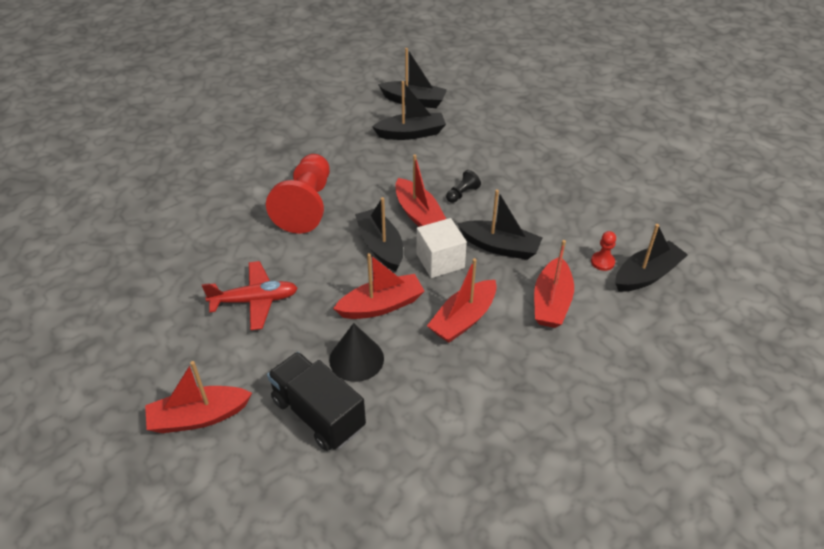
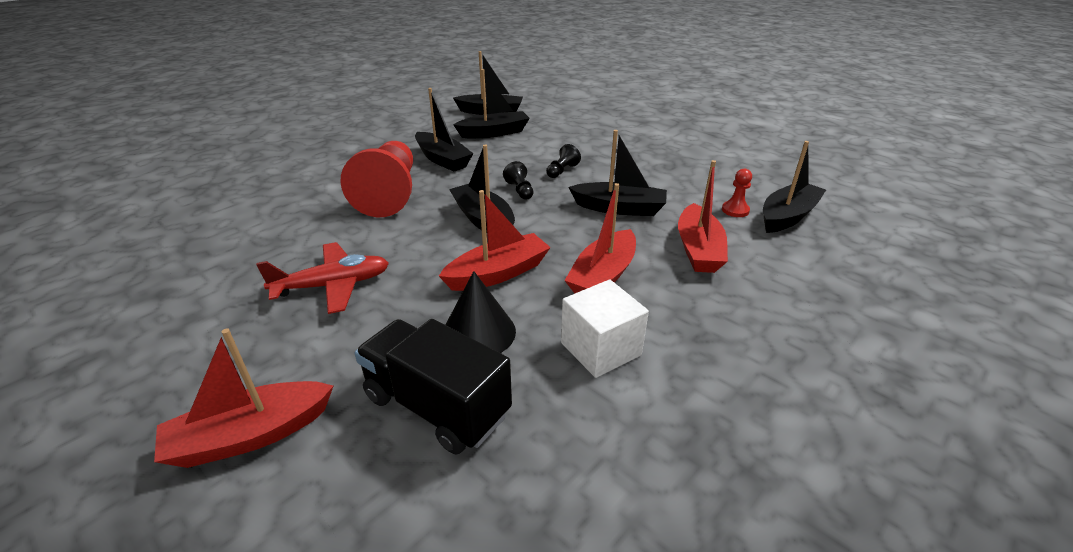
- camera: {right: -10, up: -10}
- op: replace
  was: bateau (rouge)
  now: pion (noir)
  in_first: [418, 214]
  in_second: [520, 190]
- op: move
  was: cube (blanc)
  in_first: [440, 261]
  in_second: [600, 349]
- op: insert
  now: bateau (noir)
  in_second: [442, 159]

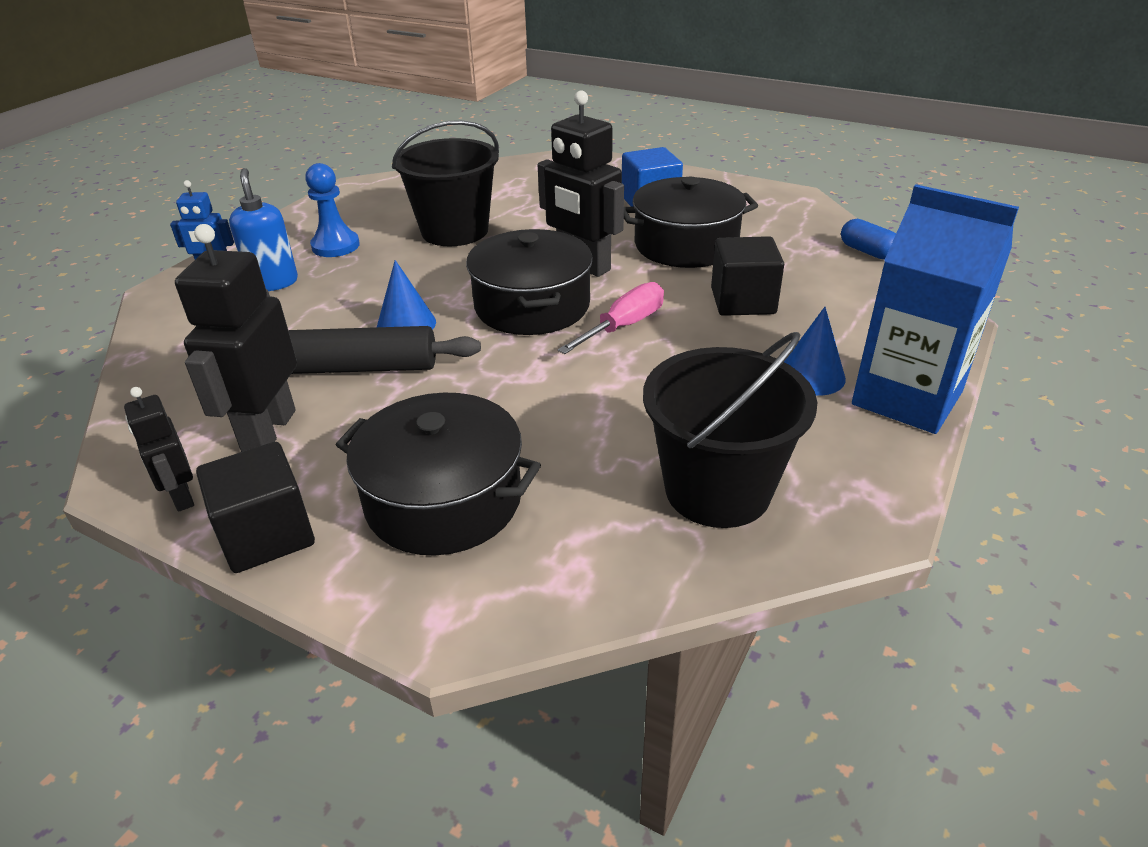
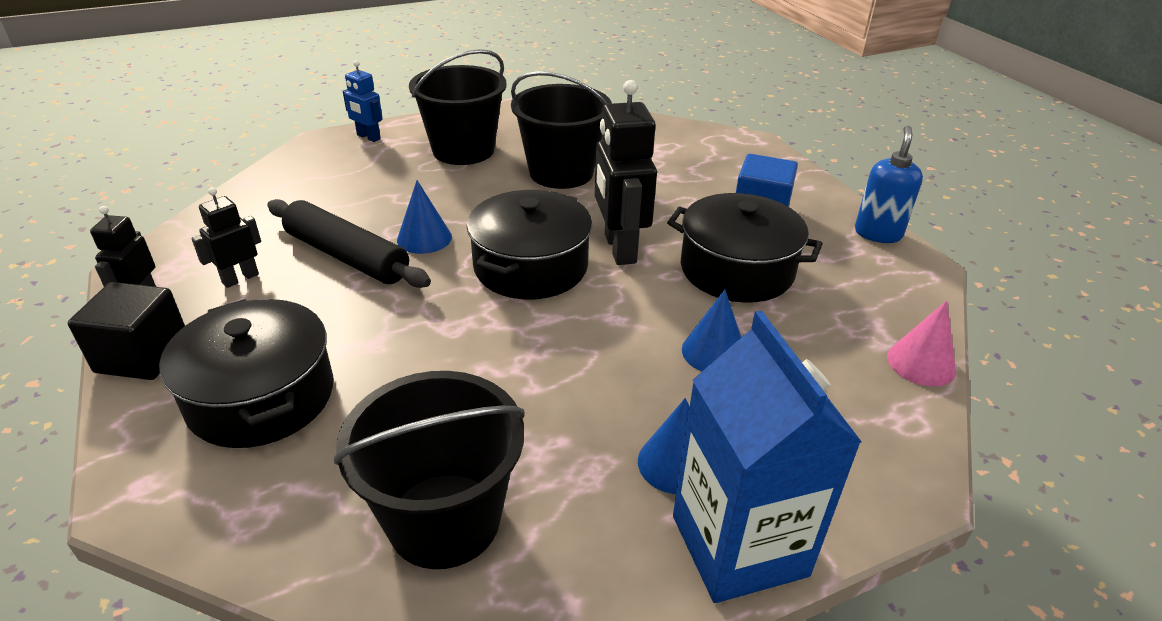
- camera: {right: 35, up: 0}
- op: replace
  was: pion (bleu)
  now: seau (noir)
  in_first: [335, 246]
  in_second: [463, 150]
- op: move
  was: distributeur de savon (bleu)
  in_first: [273, 282]
  in_second: [878, 233]
- op: replace
  was: gélule (bleu)
  now: cône (rose)
  in_first: [867, 251]
  in_second: [921, 363]
- op: resize
  was: robot (noir)
  in_first: [268, 431]
  in_second: [240, 278]
  ratio: 0.55
- op: replace
  was: cube (noir)
  now: cône (bleu)
  in_first: [743, 301]
  in_second: [714, 352]
- op: delete
  was: tournevis (rose)
  in_first: [623, 326]

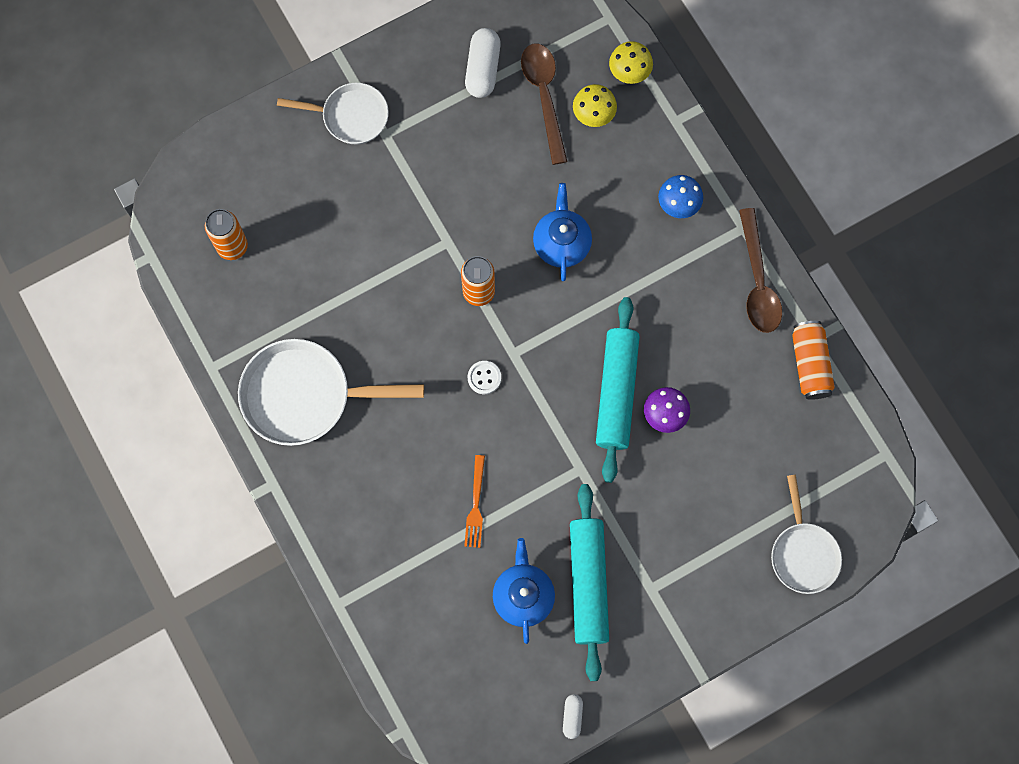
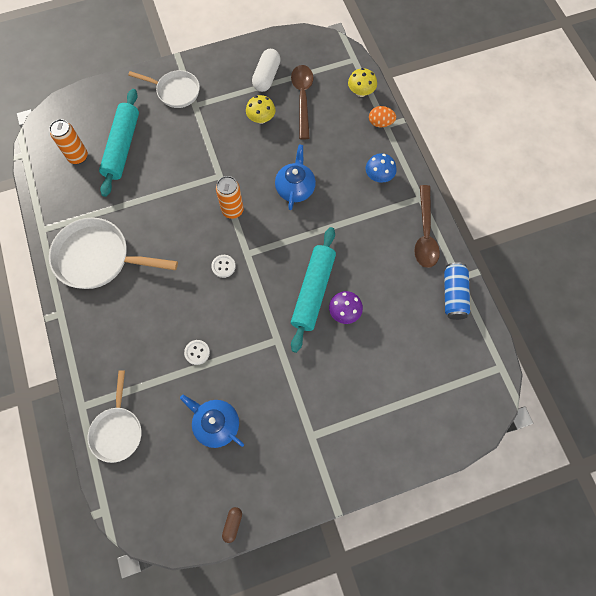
- camera: {right: 10, up: -5}
- op: move
  was: champignon (jaune)
  in_first: [593, 114]
  in_second: [261, 118]
- op: recolor
  was: canette (orange)
  now: canette (bleu)
  in_first: [810, 364]
  in_second: [453, 295]
- op: replace
  was: fourchette (orange)
  now: bouton (blanc)
  in_first: [475, 505]
  in_second: [197, 352]
- op: move
  was: poêle (blanc)
  in_first: [803, 553]
  in_second: [117, 430]
- op: move
  was: rouleau à pâtisserie (turquoise)
  in_first: [588, 583]
  in_second: [123, 147]
- op: rotate
  was: théière (bleu)
  in_first: [523, 596]
  in_second: [216, 424]
  clockwise: -60
- op: recolor
  was: gélule (blanc)
  now: gélule (marron)
  in_first: [572, 716]
  in_second: [232, 524]
- op: insert
  now: œuf (orange)
  in_second: [380, 123]

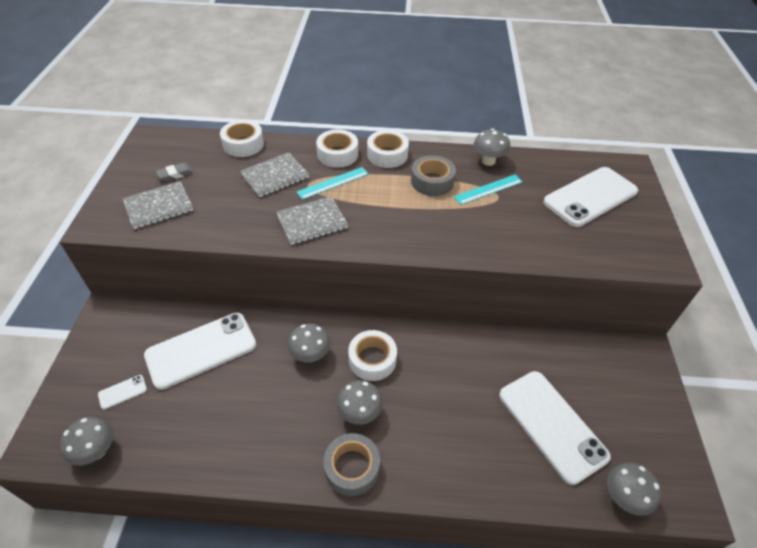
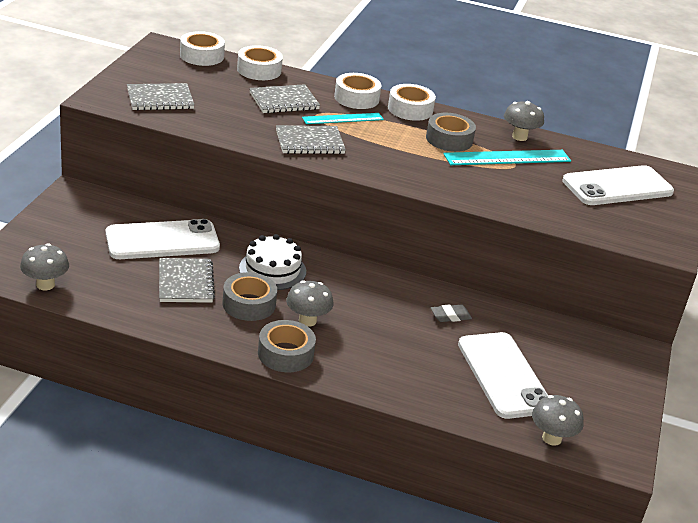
- camera: {right: 10, up: -15}
- op: move
  was: gomme (gris)
  in_first: [175, 174]
  in_second: [450, 316]
- op: resize
  was: règle (turquoise)
  in_first: [488, 189]
  in_second: [507, 158]
  ratio: 1.54
- op: replace
  was: champignon (gris)
  now: gâteau (blanc)
  in_first: [310, 355]
  in_second: [272, 270]
- op: move
  was: ruban adhésif (blanc)
  in_first: [372, 360]
  in_second: [202, 56]
- op: delete
  was: téléphone (blanc)
  in_first: [122, 392]
- op: insert
  now: carnet (gris)
  in_second: [185, 282]
- op: insert
  now: ruban adhésif (gris)
  in_second: [249, 304]

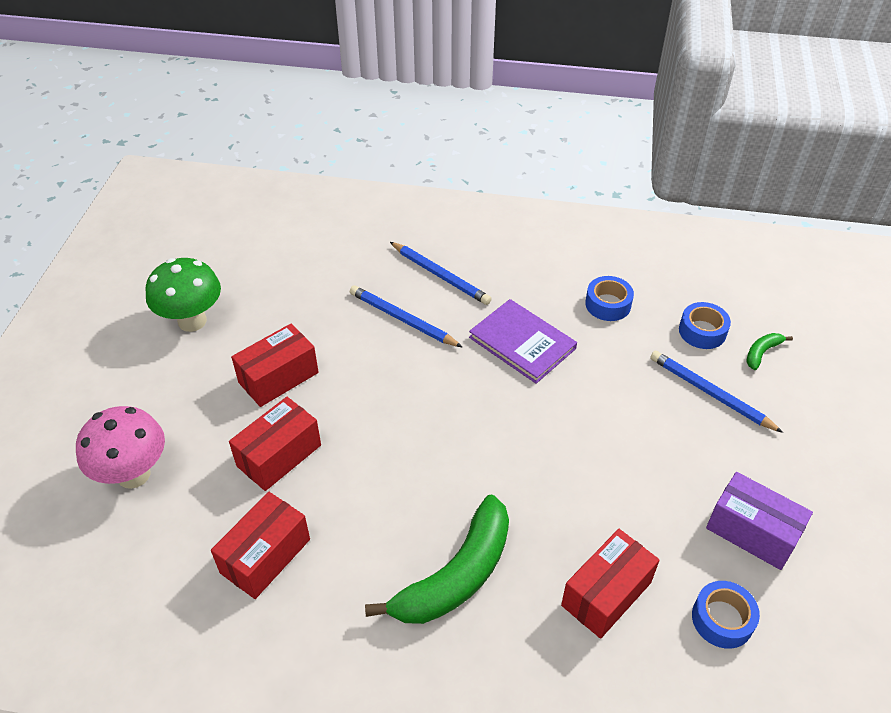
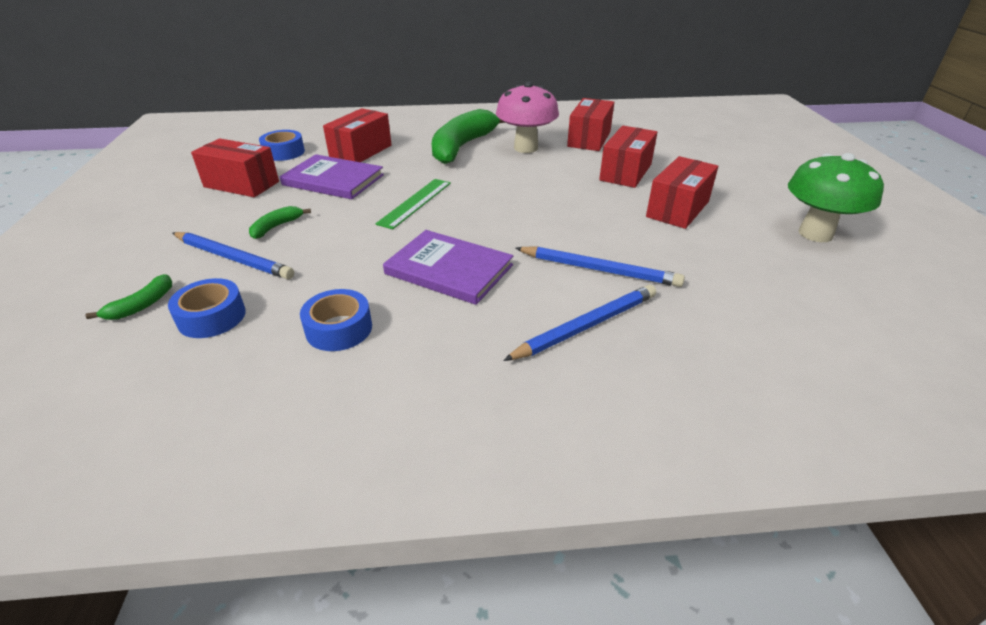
- camera: {right: 165, up: -10}
- op: rotate
  was: crayon (bleu)
  in_first: [440, 275]
  in_second: [586, 326]
  clockwise: 120
- op: move
  was: champignon (rose)
  in_first: [133, 474]
  in_second: [525, 148]
- op: recolor
  was: boîte (violet)
  now: boîte (rouge)
  in_first: [752, 532]
  in_second: [241, 184]
- op: insert
  now: livre (violet)
  in_second: [333, 180]
- op: insert
  now: règle (vert)
  in_second: [415, 203]
- op: insert
  now: banane (vert)
  in_second: [276, 227]

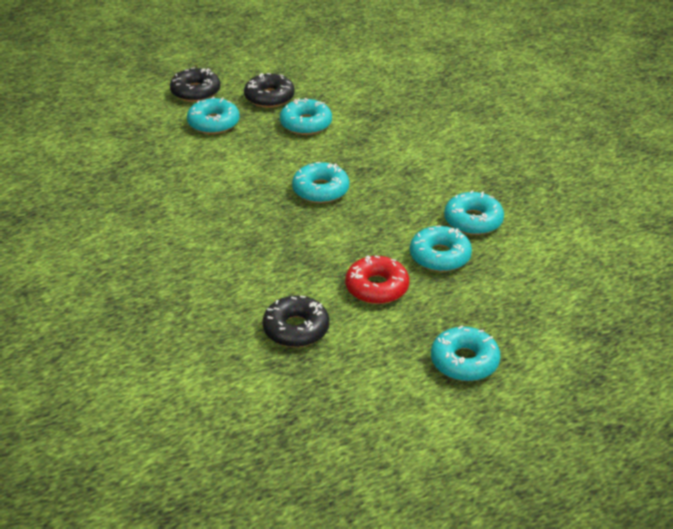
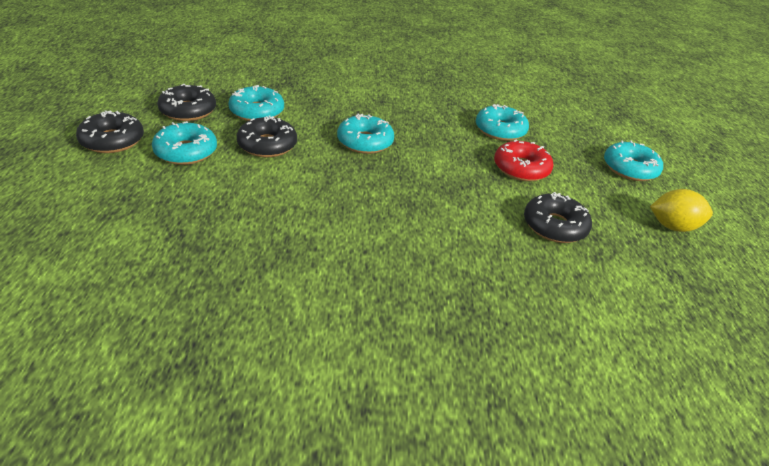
- camera: {right: -65, up: 0}
- op: delete
  was: beignet (turquoise)
  in_first: [473, 221]
- op: insert
  now: beignet (noir)
  in_second: [267, 145]
- op: insert
  now: citron (jaune)
  in_second: [672, 226]

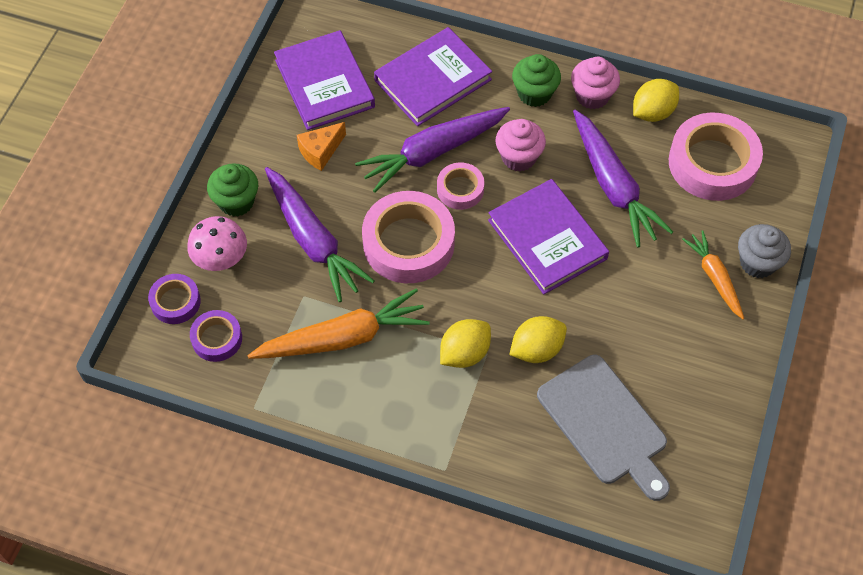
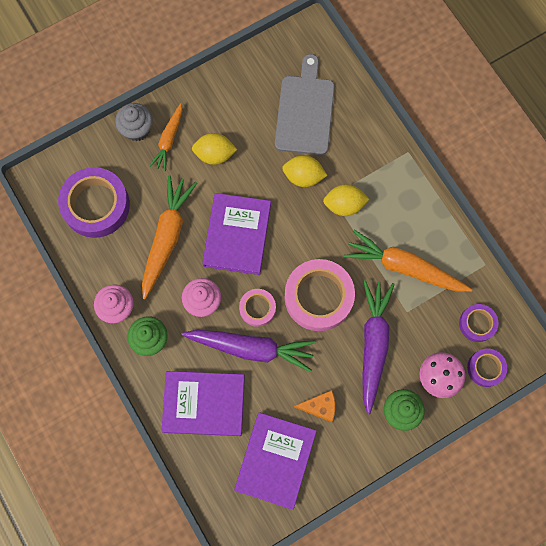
- camera: {right: -140, up: 15}
- op: move
  was: citron (jaune)
  in_first: [652, 112]
  in_second: [215, 154]
- op: recolor
  was: carotte (violet)
  now: carotte (orange)
  in_first: [613, 186]
  in_second: [167, 237]
- op: recolor
  was: ruban adhésif (rose)
  now: ruban adhésif (violet)
  in_first: [712, 163]
  in_second: [96, 205]

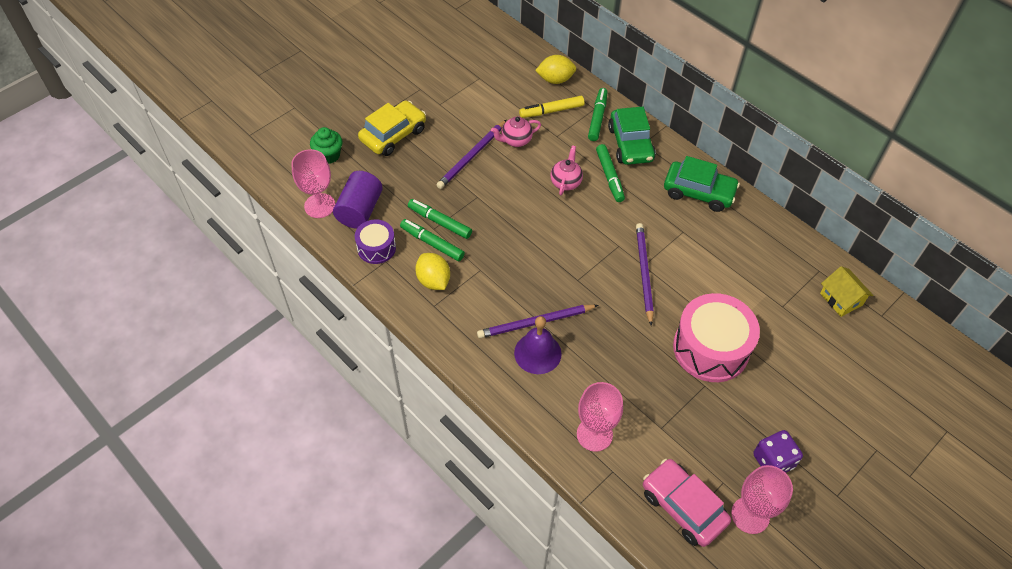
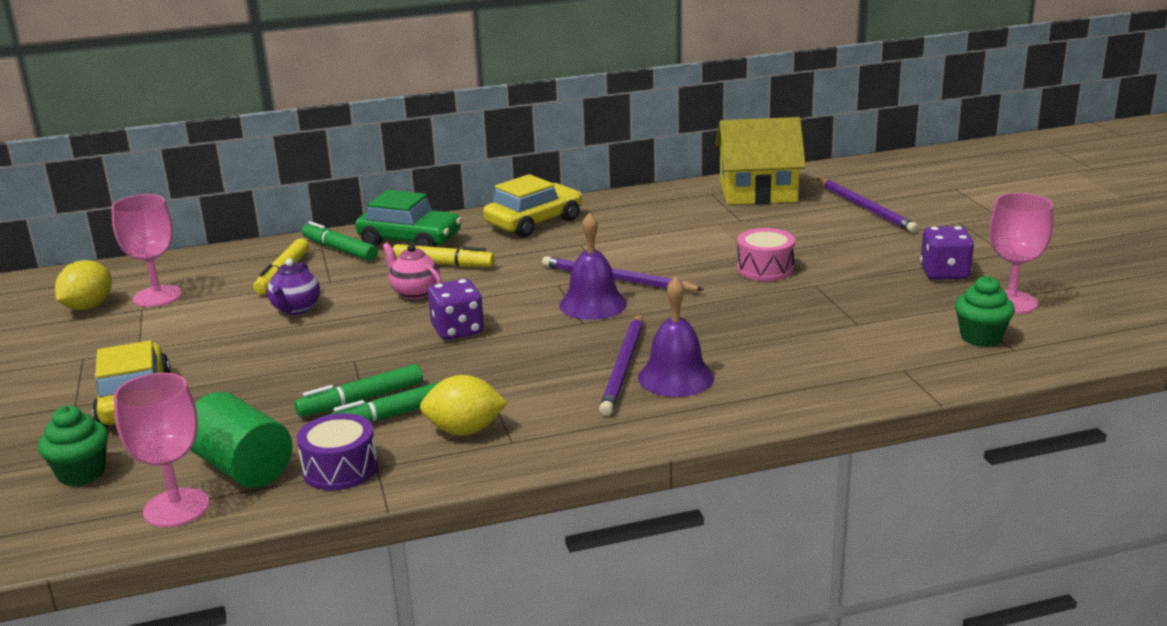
- camera: {right: -60, up: -30}
- op: move
  was: citron (jaune)
  in_first: [555, 79]
  in_second: [88, 307]
- op: recolor
  was: théière (rose)
  now: théière (violet)
  in_first: [516, 140]
  in_second: [296, 309]
- op: move
  was: crayon (violet)
  in_first: [472, 156]
  in_second: [866, 208]
- op: recolor
  was: feutre (vert)
  now: feutre (jaune)
  in_first: [609, 176]
  in_second: [443, 264]
- op: recolor
  was: voiture (vert)
  now: voiture (jaune)
  in_first: [698, 192]
  in_second: [534, 222]
- op: recolor
  was: cylindre (violet)
  now: cylindre (vert)
  in_first: [360, 210]
  in_second: [242, 468]
- op: resize
  was: maison (jaune)
  in_first: [841, 299]
  in_second: [758, 192]
  ratio: 1.76
- op: resize
  was: tambour (rose)
  in_first: [711, 348]
  in_second: [765, 269]
  ratio: 0.54
- op: move
  was: verre à pied (rose)
  in_first: [594, 434]
  in_second: [157, 296]
- op: replace
  was: voiture (rose)
  now: muffin (vert)
  in_first: [683, 507]
  in_second: [981, 337]
- op: insert
  now: cloche (violet)
  in_second: [593, 304]
- op: insert
  now: dé (violet)
  in_second: [457, 330]

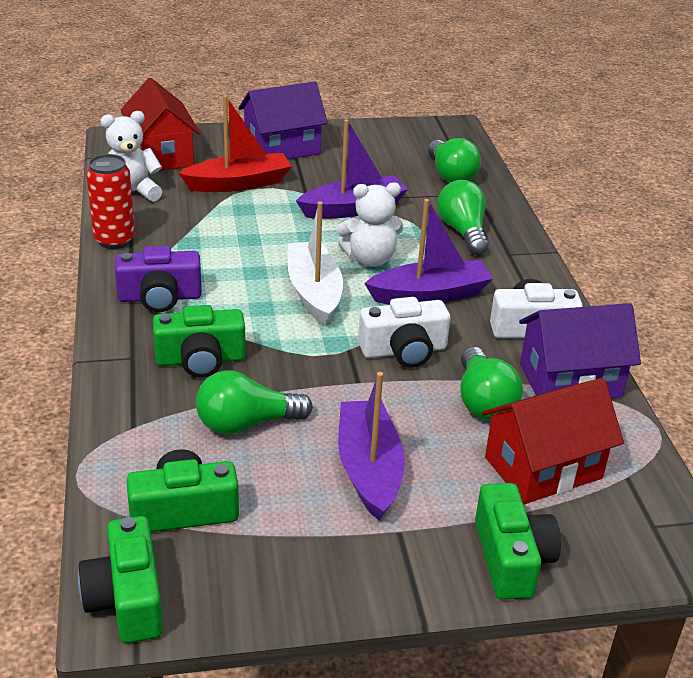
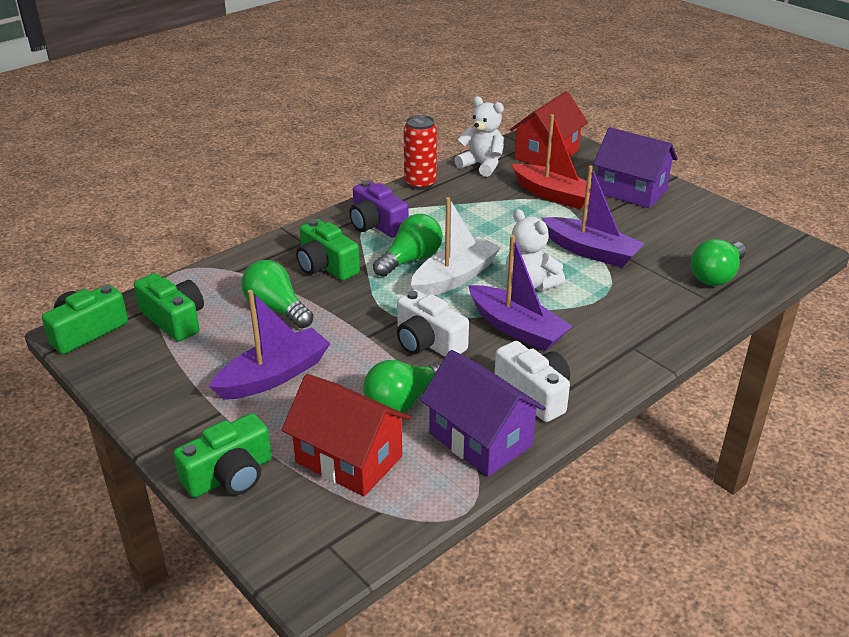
- camera: {right: 60, up: 0}
- op: move
  was: ampoule (vert)
  in_first: [463, 232]
  in_second: [411, 260]

